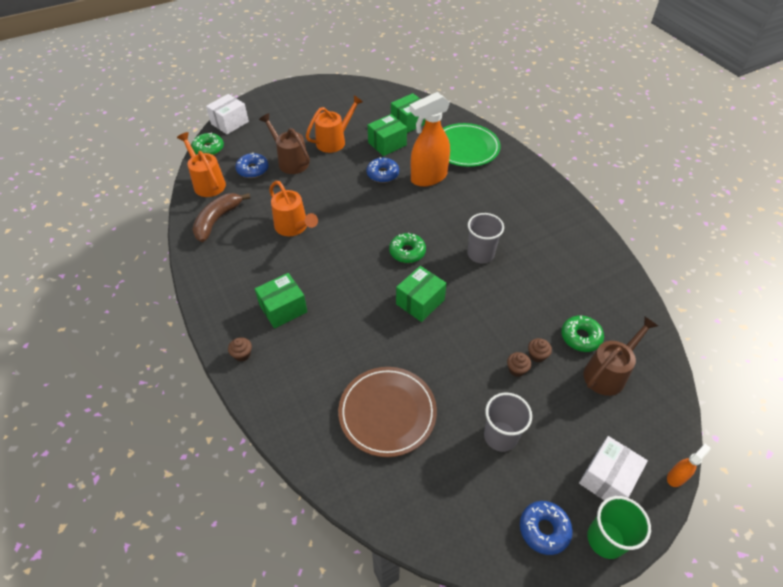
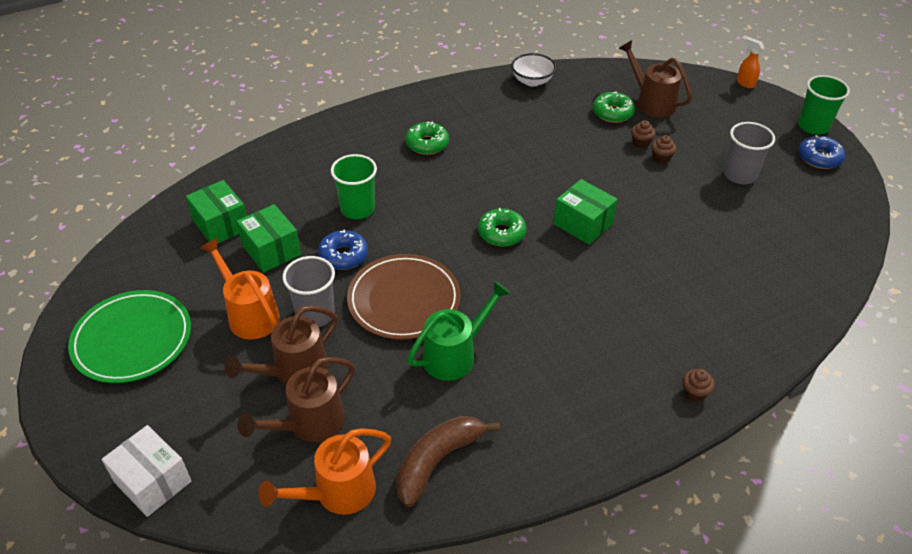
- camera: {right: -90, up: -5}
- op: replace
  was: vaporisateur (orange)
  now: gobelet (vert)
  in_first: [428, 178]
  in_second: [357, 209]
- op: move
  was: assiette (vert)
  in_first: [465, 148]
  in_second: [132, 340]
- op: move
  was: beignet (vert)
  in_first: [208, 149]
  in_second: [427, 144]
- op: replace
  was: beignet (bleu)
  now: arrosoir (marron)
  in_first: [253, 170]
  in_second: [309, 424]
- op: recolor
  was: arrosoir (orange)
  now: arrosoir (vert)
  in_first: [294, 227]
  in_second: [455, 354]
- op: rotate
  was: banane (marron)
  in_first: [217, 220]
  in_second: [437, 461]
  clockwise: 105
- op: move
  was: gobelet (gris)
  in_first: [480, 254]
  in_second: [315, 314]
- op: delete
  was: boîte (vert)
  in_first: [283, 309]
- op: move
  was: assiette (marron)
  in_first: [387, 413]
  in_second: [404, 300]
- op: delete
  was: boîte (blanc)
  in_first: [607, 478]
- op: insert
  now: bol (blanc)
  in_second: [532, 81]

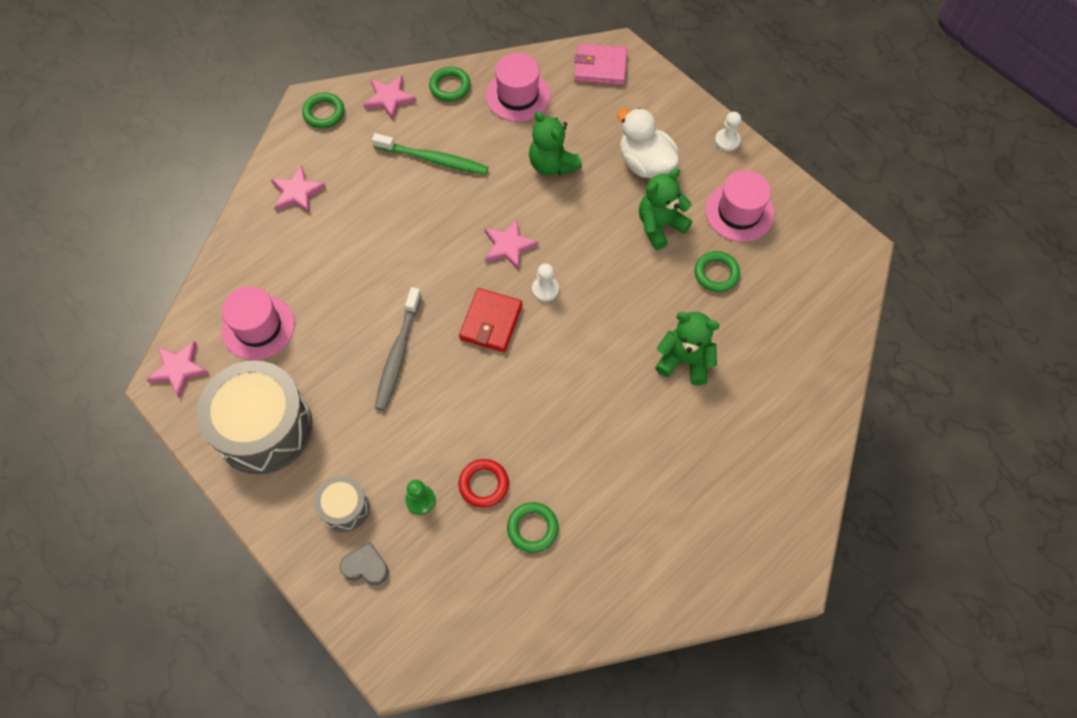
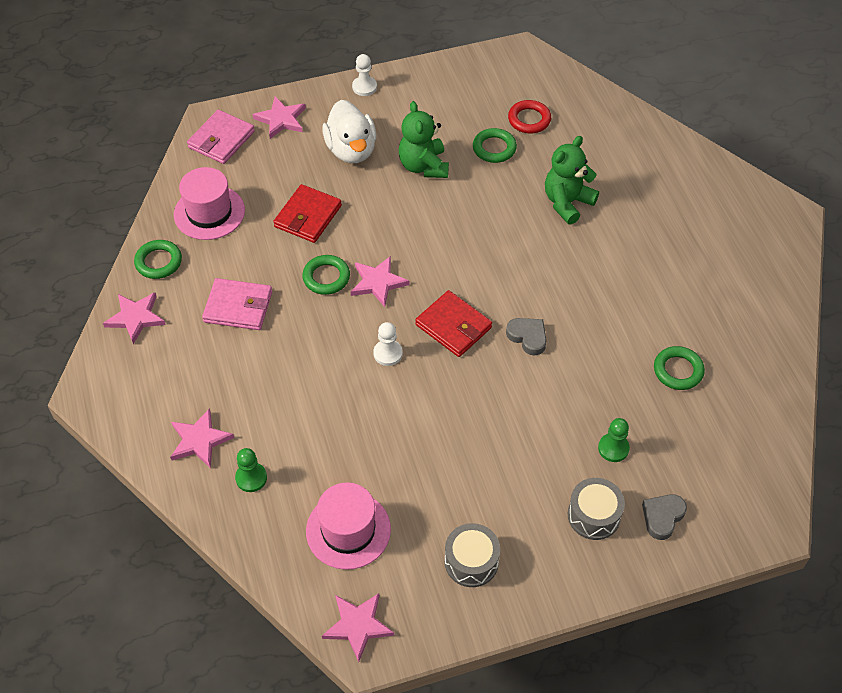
- camera: {right: -65, up: -10}
- op: move
  was: anneau (vert)
  in_first: [324, 113]
  in_second: [326, 277]
- op: rotate
  was: canard (blanc)
  in_first: [645, 163]
  in_second: [351, 150]
  clockwise: -90
- op: replace
  was: ours en peluche (vert)
  now: portefeuille (rouge)
  in_first: [552, 164]
  in_second: [308, 216]
- op: replace
  was: brosse à dents (vert)
  now: portefeuille (rose)
  in_first: [433, 159]
  in_second: [238, 307]
- op: delete
  was: chapeau (rose)
  in_first: [739, 212]
- op: move
  was: pion (blanc)
  in_first: [545, 289]
  in_second: [388, 353]
- op: delete
  was: brosse à dents (gris)
  in_first: [398, 353]
- op: resize
  was: tambour (gris)
  in_first: [263, 427]
  in_second: [471, 561]
  ratio: 0.49
- op: move
  was: anneau (rouge)
  in_first: [484, 484]
  in_second: [529, 119]
- op: insert
  now: étoile (rose)
  in_second: [281, 119]
- op: insert
  now: cœur (gris)
  in_second: [528, 337]
- op: insert
  now: pion (vert)
  in_second: [251, 478]

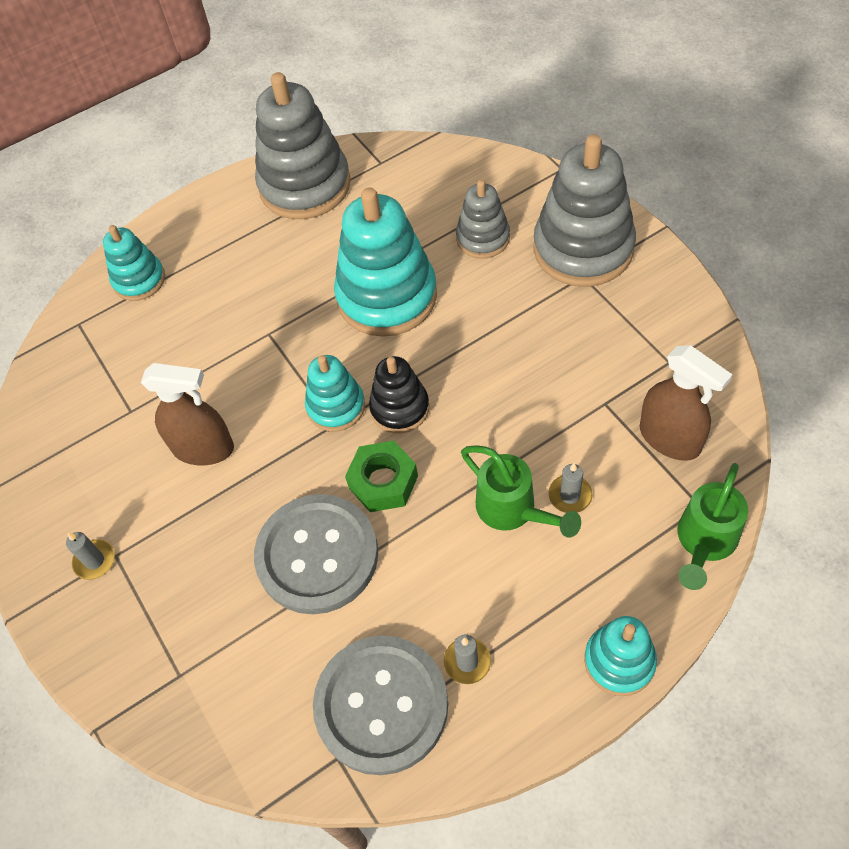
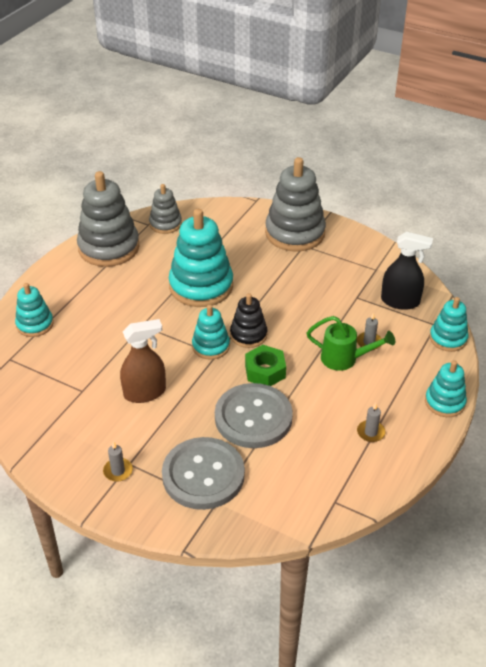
- camera: {right: -35, up: -15}
- op: move
  was: jouet à empiler (gris)
  in_first: [483, 238]
  in_second: [165, 224]
- op: recolor
  was: vaporisateur (marron)
  now: vaporisateur (noir)
  in_first: [670, 438]
  in_second: [400, 301]
- op: replace
  was: arrosoir (vert)
  now: jouet à empiler (turquoise)
  in_first: [704, 542]
  in_second: [448, 338]
- op: move
  was: bouton (gris)
  in_first: [381, 705]
  in_second: [203, 475]

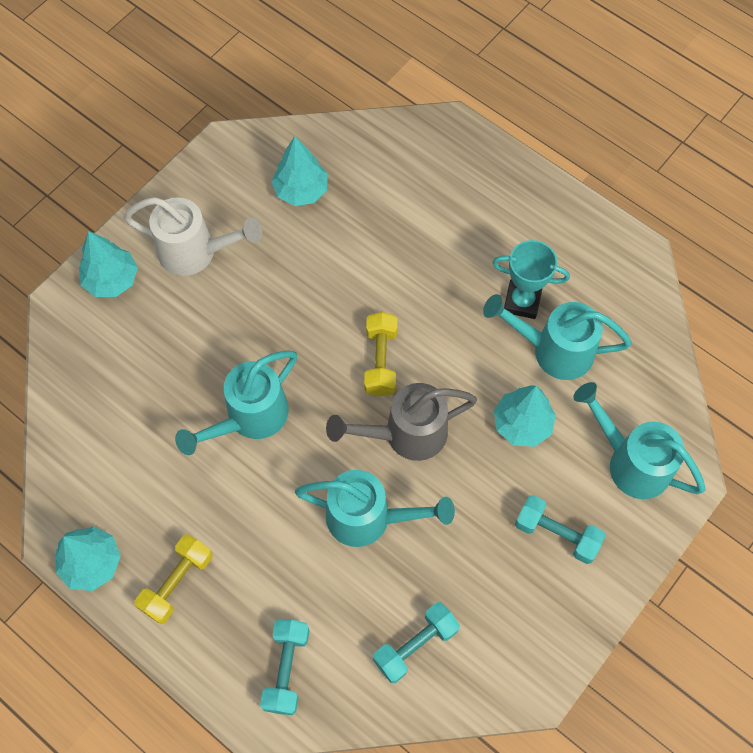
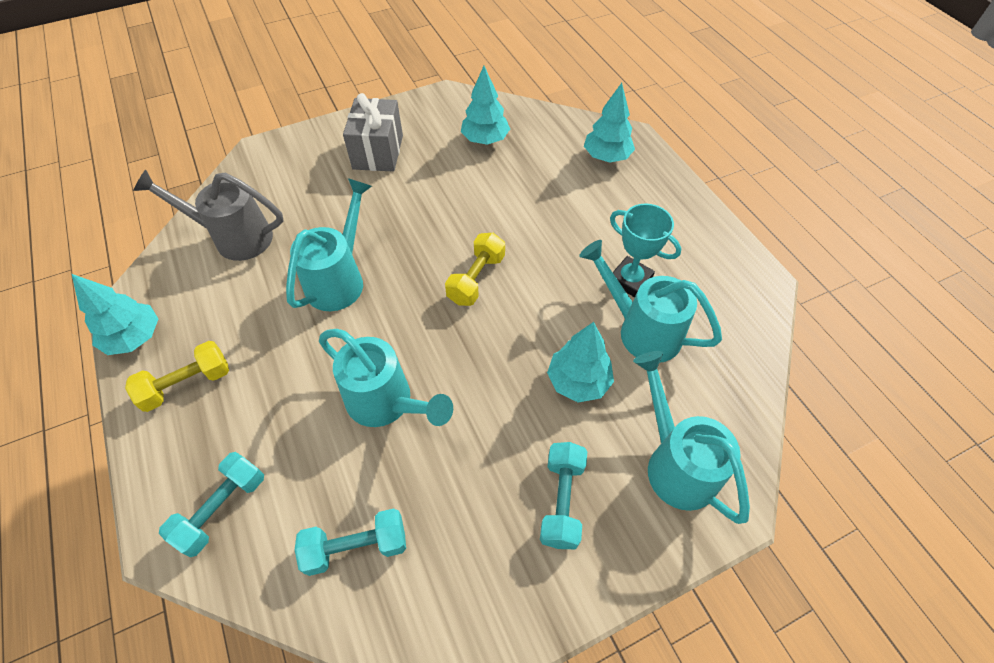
- camera: {right: 25, up: -10}
- op: replace
  was: arrosoir (blanc)
  now: cadeau (gris)
  in_first: [195, 252]
  in_second: [378, 152]
- op: move
  was: arbre (turquoise)
  in_first: [111, 280]
  in_second: [606, 157]
- op: rotate
  was: arrosoir (turquoise)
  in_first: [250, 417]
  in_second: [339, 279]
  clockwise: 135
- op: move
  was: arrosoir (gris)
  in_first: [406, 434]
  in_second: [235, 238]
- op: rotate
  was: haltère (turquoise)
  in_first: [556, 534]
  in_second: [562, 500]
  clockwise: 45

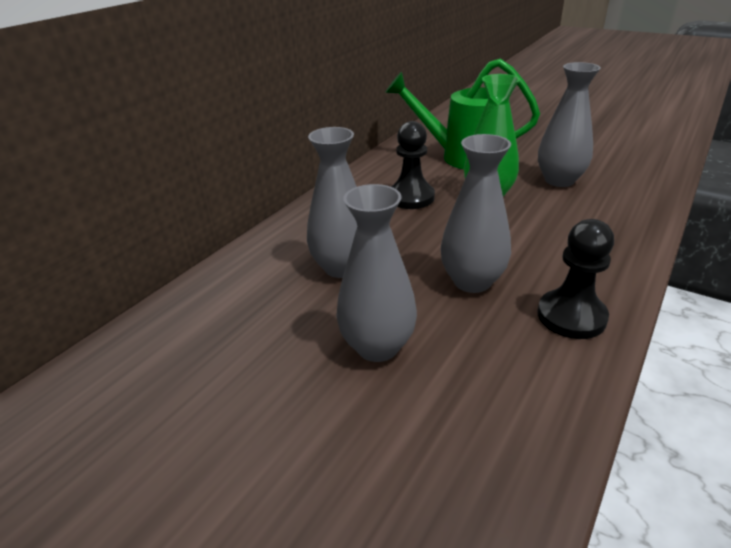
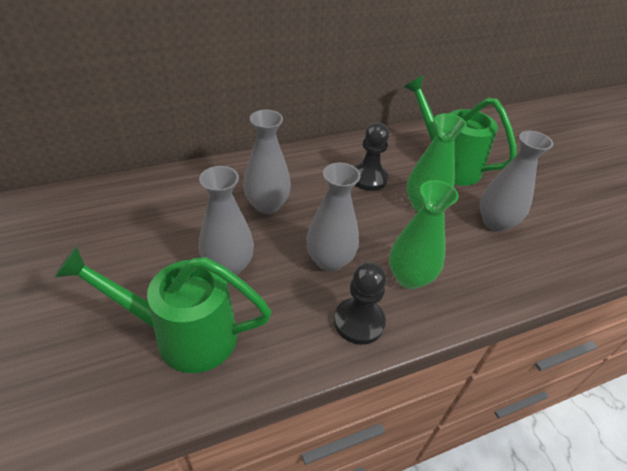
- camera: {right: 30, up: 10}
- op: insert
  now: vase (vert)
  in_second: [409, 277]
- op: insert
  now: arrosoir (vert)
  in_second: [184, 335]

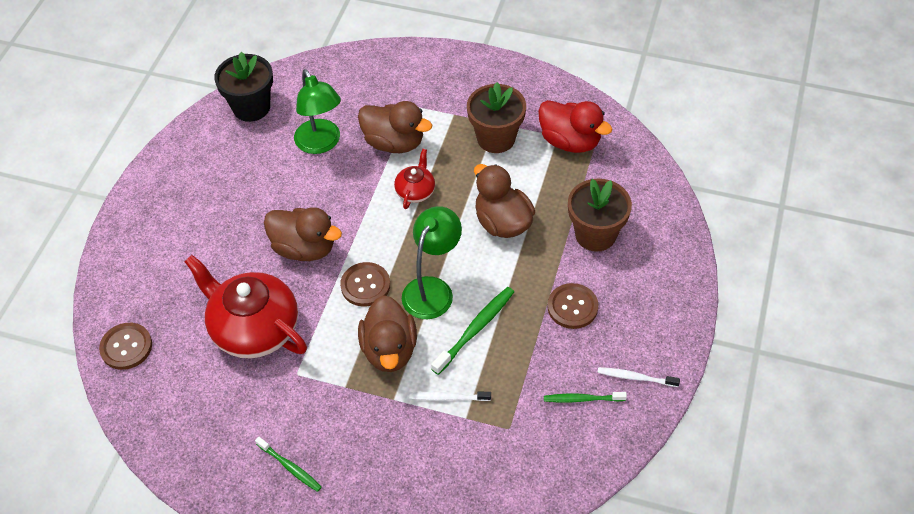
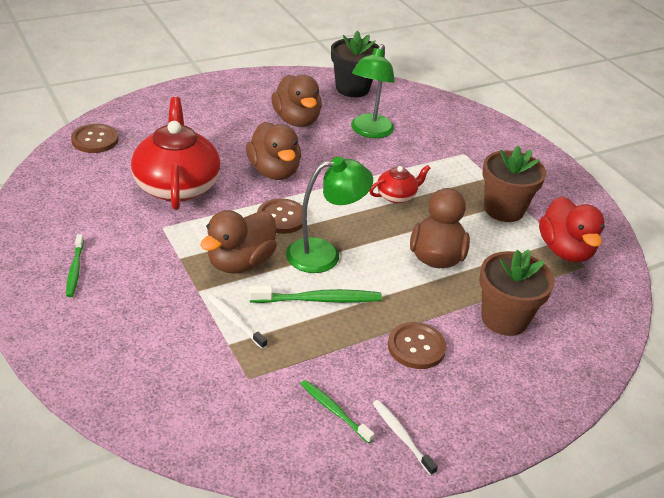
- camera: {right: 40, up: -15}
- op: move
  was: canard (marron)
  in_first: [394, 143]
  in_second: [296, 120]

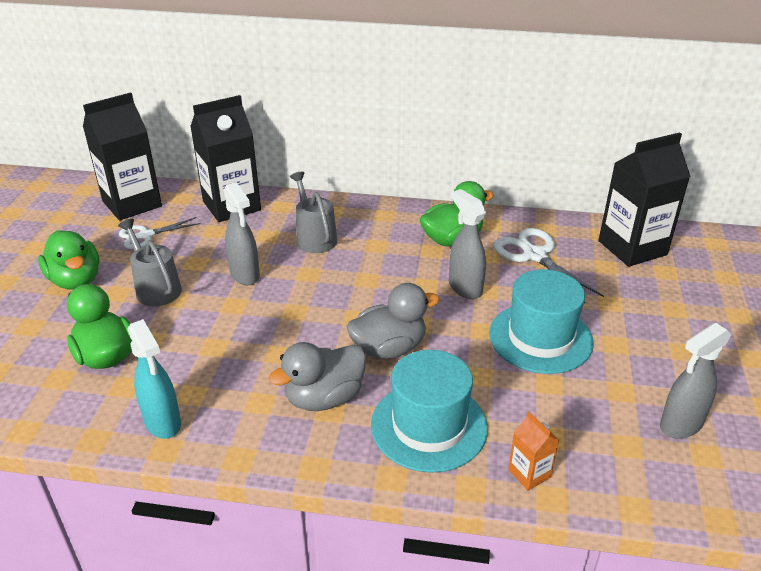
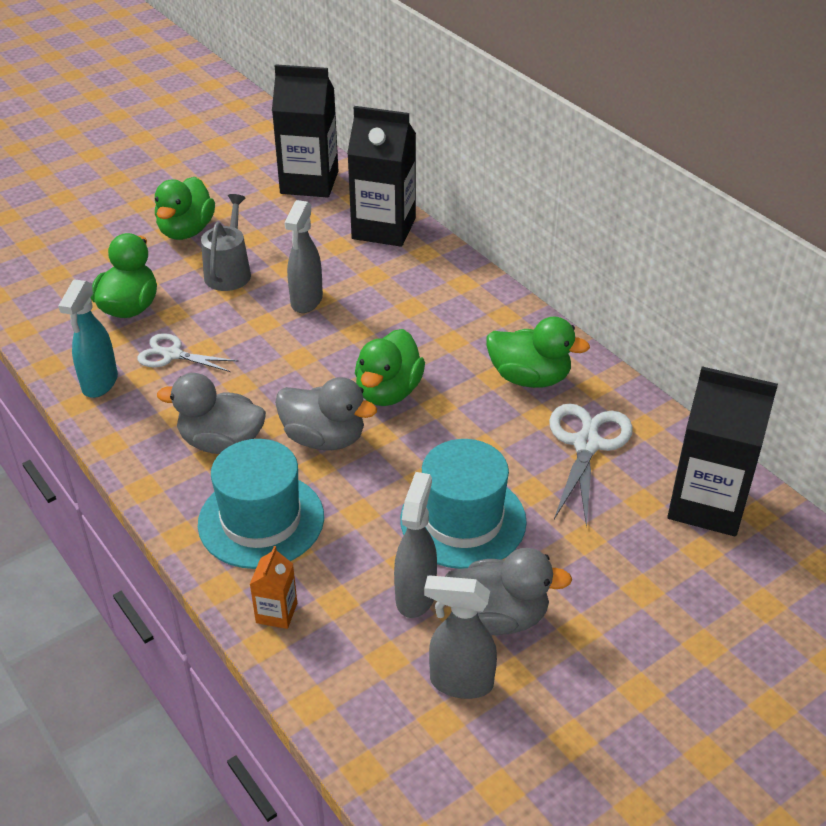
- camera: {right: 45, up: 5}
- op: delete
  was: arrosoir (gris)
  in_first: [314, 237]
- op: move
  was: vaporisateur (gris)
  in_first: [465, 288]
  in_second: [415, 595]
- op: move
  was: ciseaux (blanc)
  in_first: [146, 235]
  in_second: [172, 355]
- op: insert
  now: canard (vert)
  in_second: [388, 392]
- op: insert
  now: canard (gris)
  in_second: [498, 617]

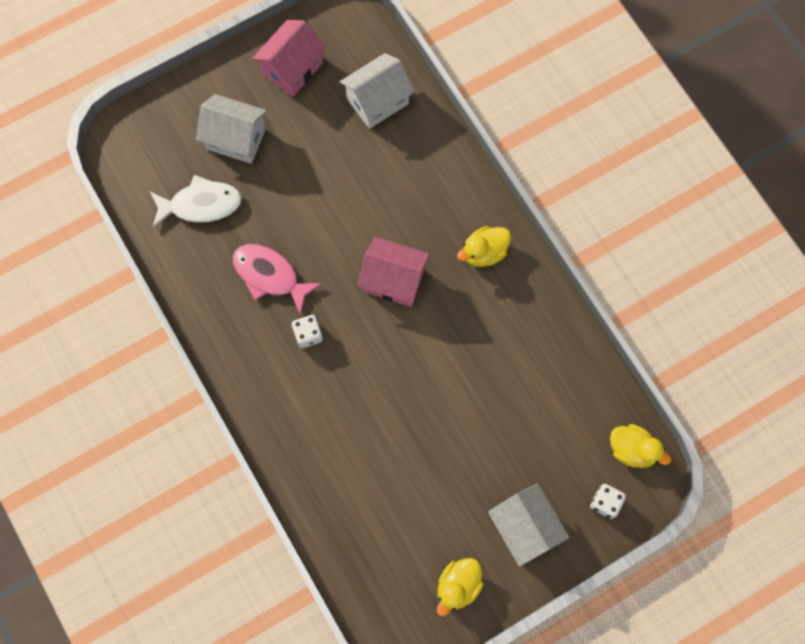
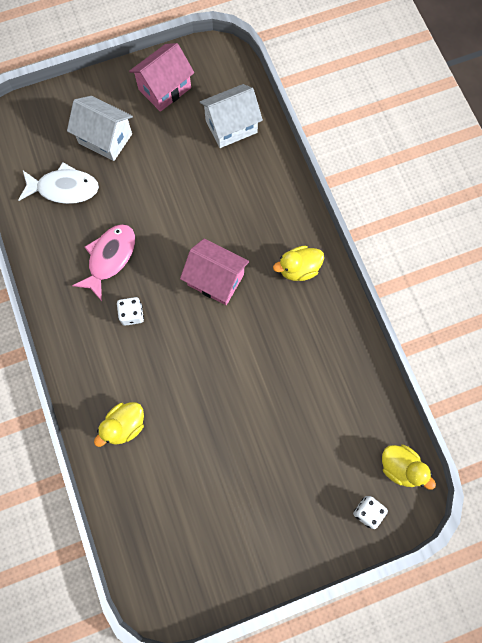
- camera: {right: 10, up: 0}
- op: rotate
  was: poisson (rose)
  in_first: [270, 276]
  in_second: [110, 258]
  clockwise: 75
- op: delete
  was: maison (blanc)
  in_first: [524, 527]
- op: move
  was: canard (jaune)
  in_first: [458, 586]
  in_second: [124, 426]

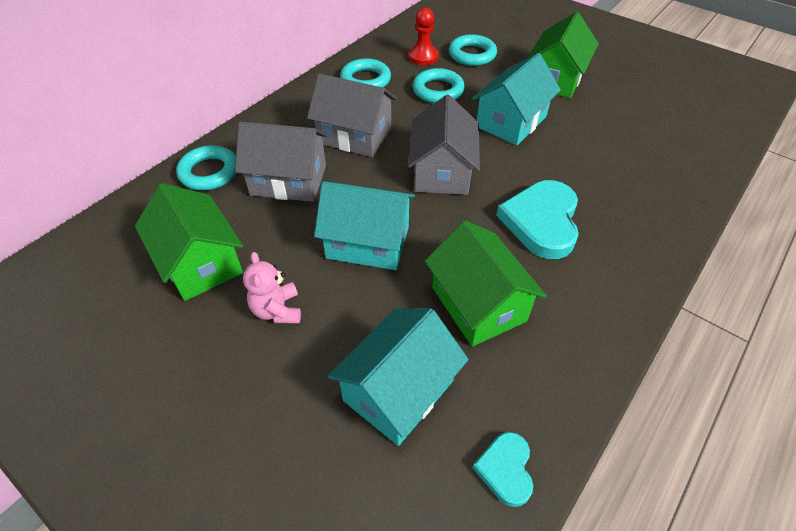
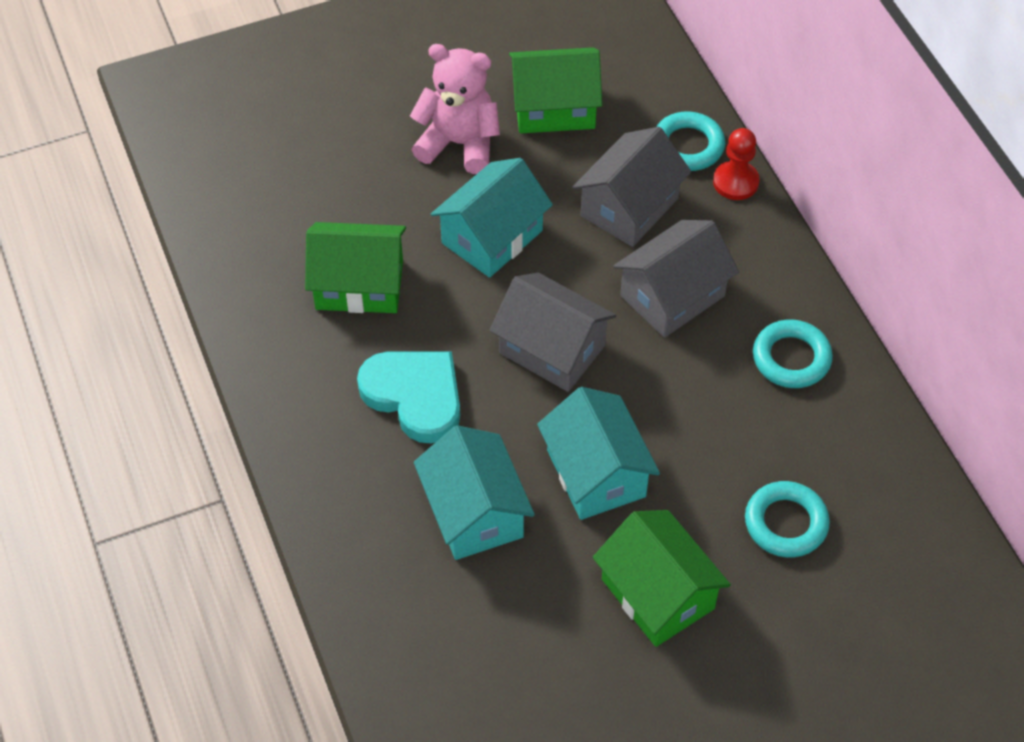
- camera: {right: 120, up: 5}
- op: move
  was: pion (rouge)
  in_first: [423, 57]
  in_second: [735, 182]
- op: delete
  was: anneau (turquoise)
  in_first: [438, 90]
- op: resize
  was: ours en peluche (rose)
  in_first: [277, 310]
  in_second: [459, 144]
  ratio: 1.68
- op: move
  was: maison (turquoise)
  in_first: [398, 390]
  in_second: [474, 512]
- op: delete
  was: cœur (turquoise)
  in_first: [505, 469]

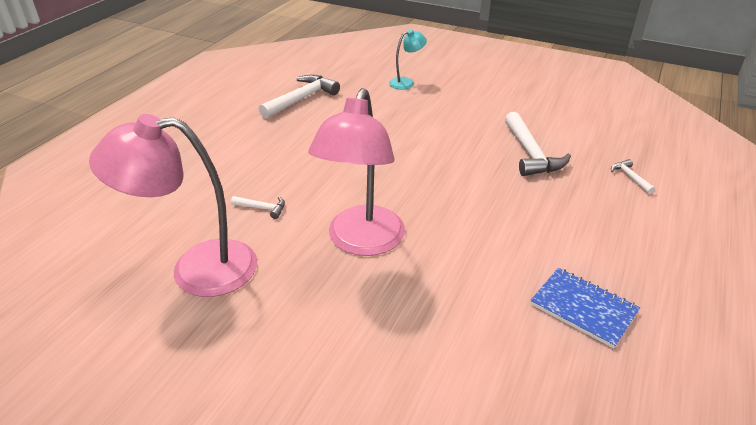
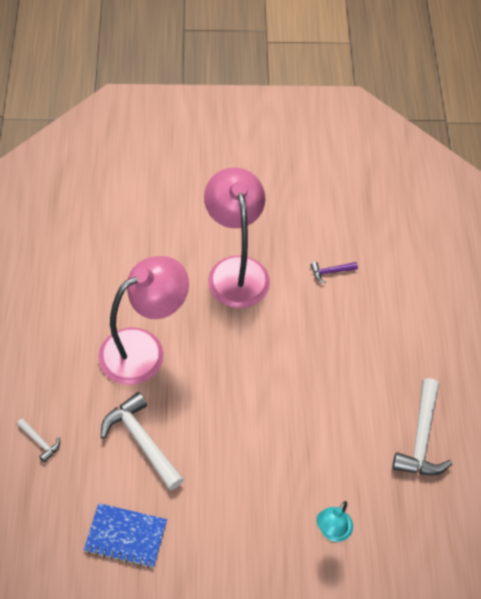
- camera: {right: 150, up: 20}
- op: move
  was: lampe (rose)
  in_first: [196, 269]
  in_second: [144, 349]
- op: recolor
  was: marteau (blanc)
  now: marteau (violet)
  in_first: [262, 208]
  in_second: [330, 272]
- op: move
  was: carnet (bleu)
  in_first: [583, 308]
  in_second: [126, 536]

